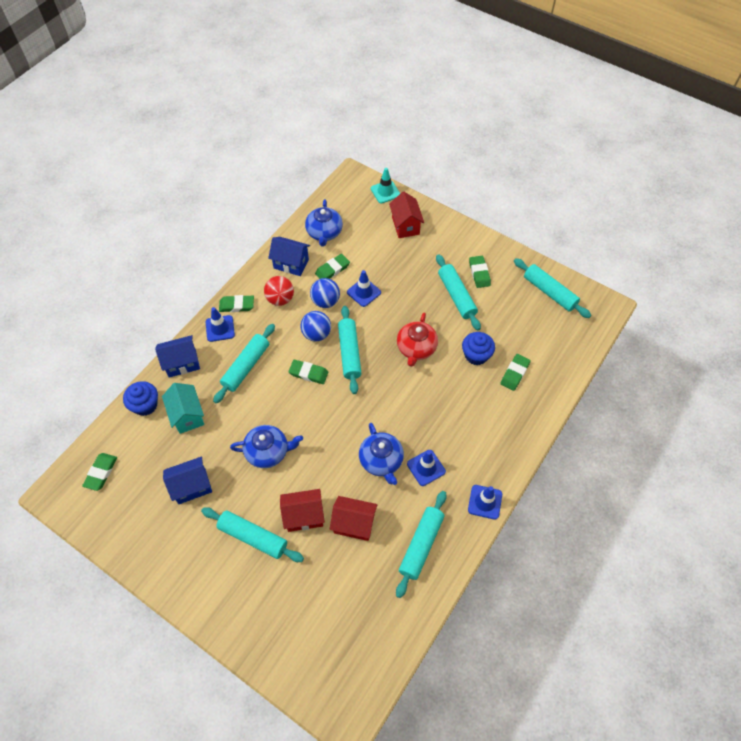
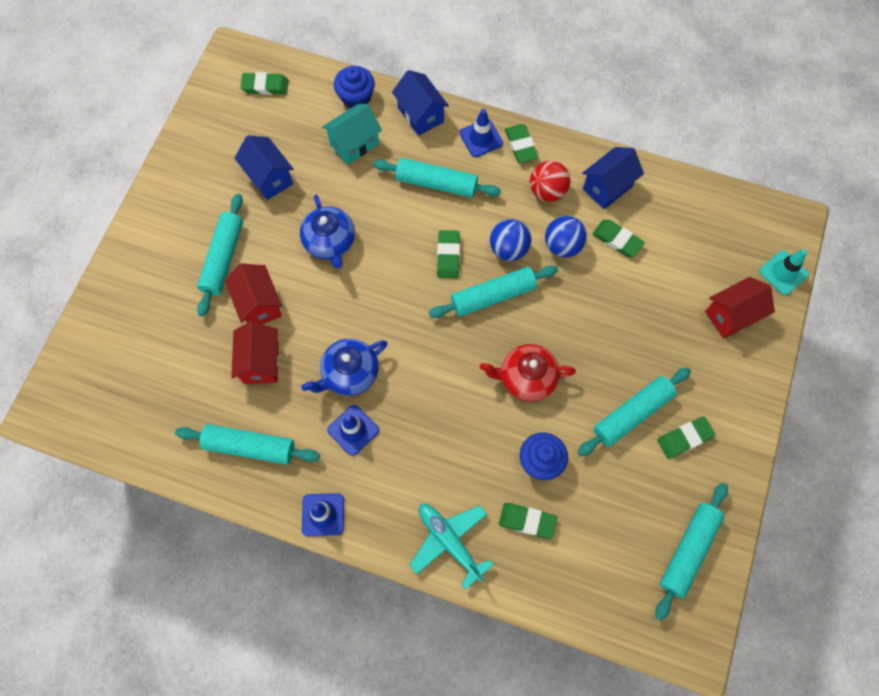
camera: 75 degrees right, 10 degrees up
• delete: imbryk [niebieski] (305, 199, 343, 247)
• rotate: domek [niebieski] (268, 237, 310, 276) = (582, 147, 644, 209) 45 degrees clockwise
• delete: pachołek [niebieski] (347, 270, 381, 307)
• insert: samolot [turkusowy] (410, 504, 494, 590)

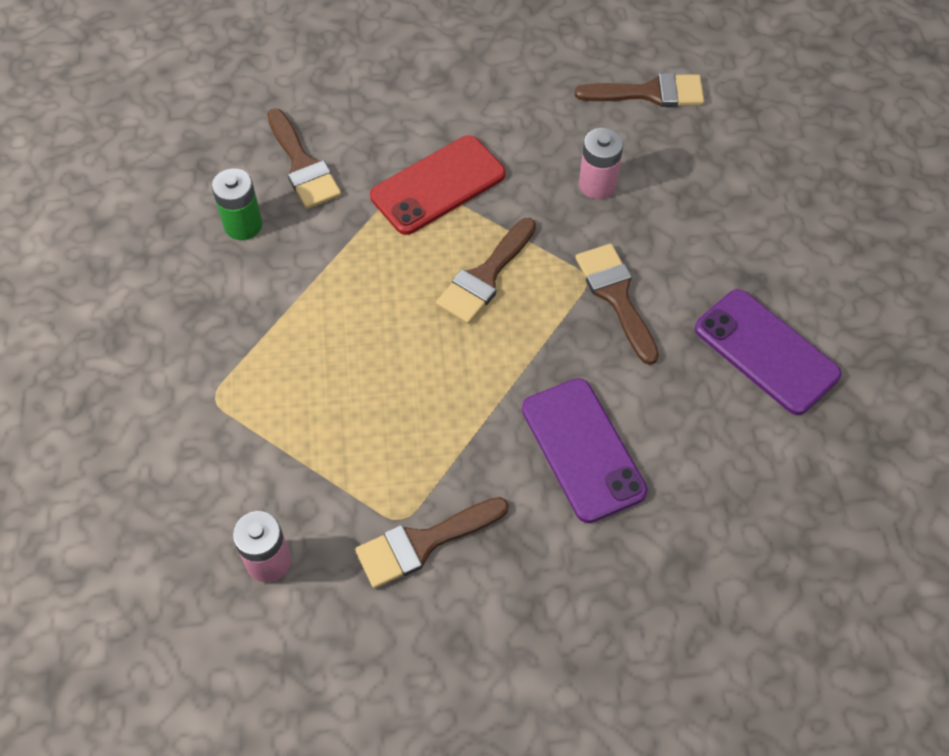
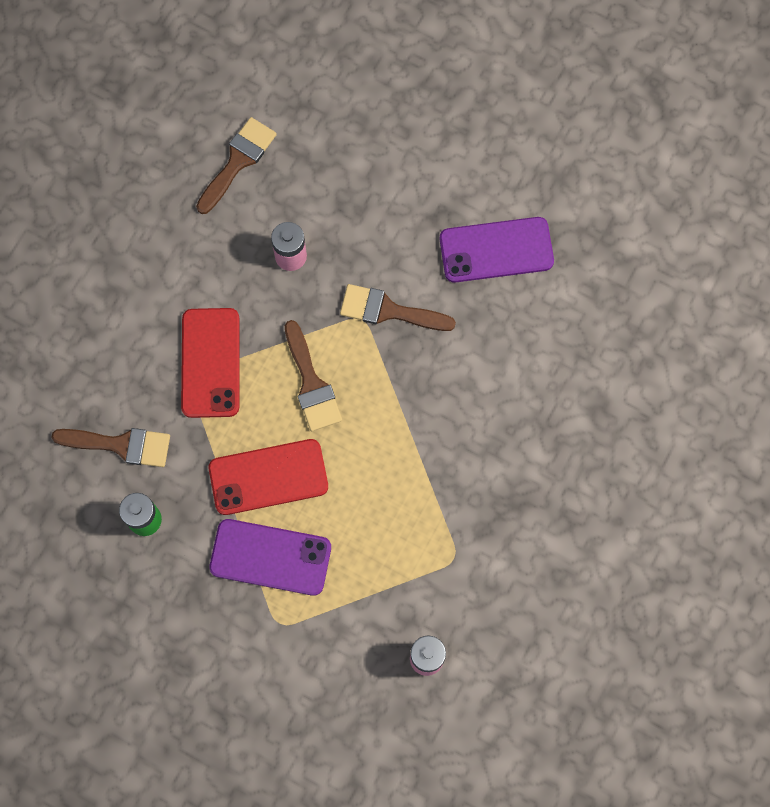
camera: 55 degrees left, 15 degrees up
• move: telefon [fioletowy] (522, 378, 648, 523) to (209, 519, 331, 596)
• delete: pędzel [brązowy] (355, 497, 509, 588)
• insert: telefon [czerwony] (209, 439, 328, 515)

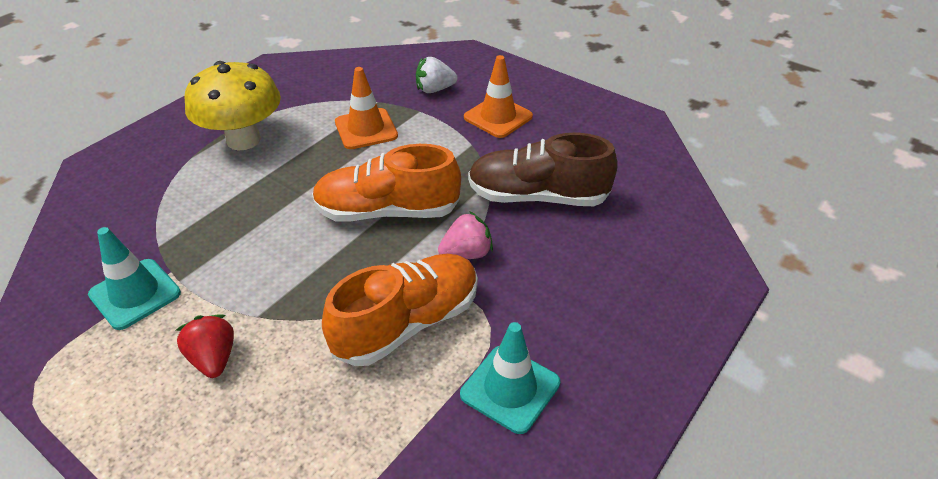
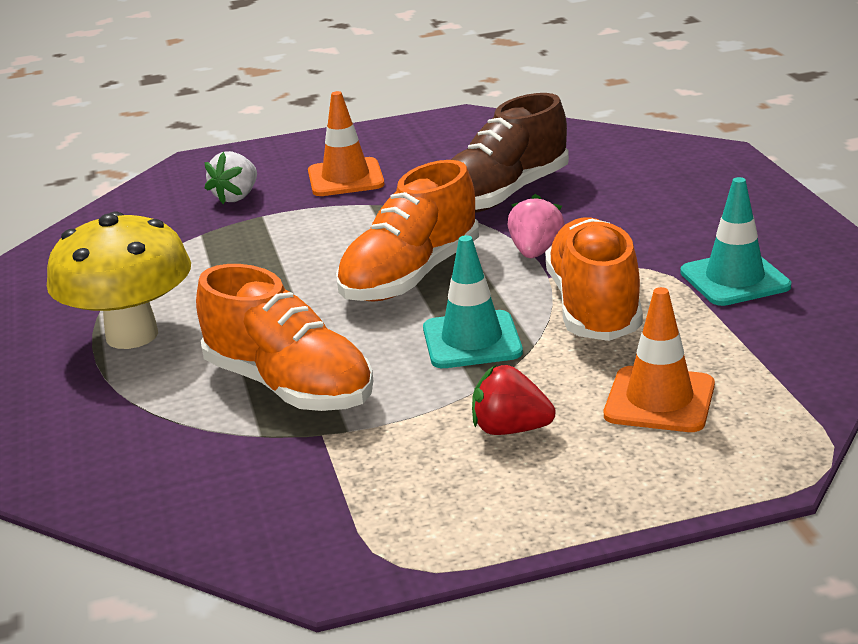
camera: 50 degrees left, 15 degrees down
• move: pachołek [pomarańczowy] (335, 67, 398, 149) to (604, 287, 715, 432)
• move: pachołek [turkusowy] (88, 227, 181, 330) to (423, 235, 523, 368)
• insert: but [pomarańczowy] (196, 264, 374, 411)

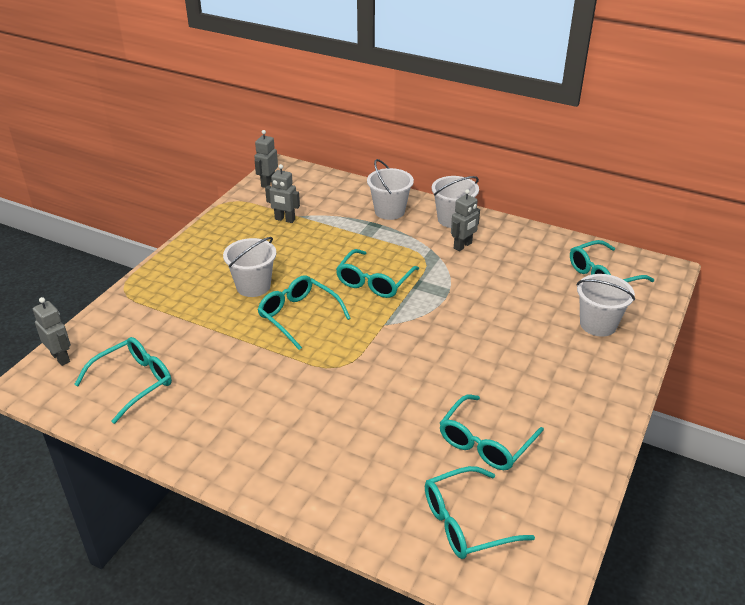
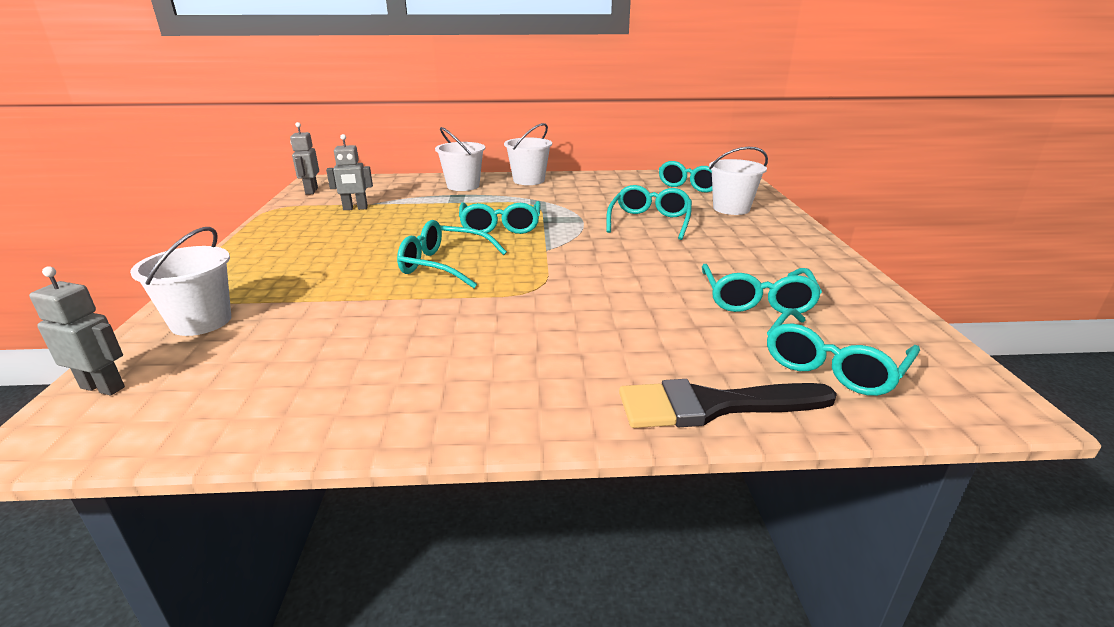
camera: 30 degrees left, 10 degrees down
• delete: robot [szary] (451, 189, 480, 251)
• move: wiadro [biały] (223, 237, 276, 297) to (130, 227, 231, 336)
• move: okulary [turkusowy] (74, 337, 172, 424) to (606, 185, 692, 240)
• insert: pędzel [czarny] (619, 379, 837, 428)

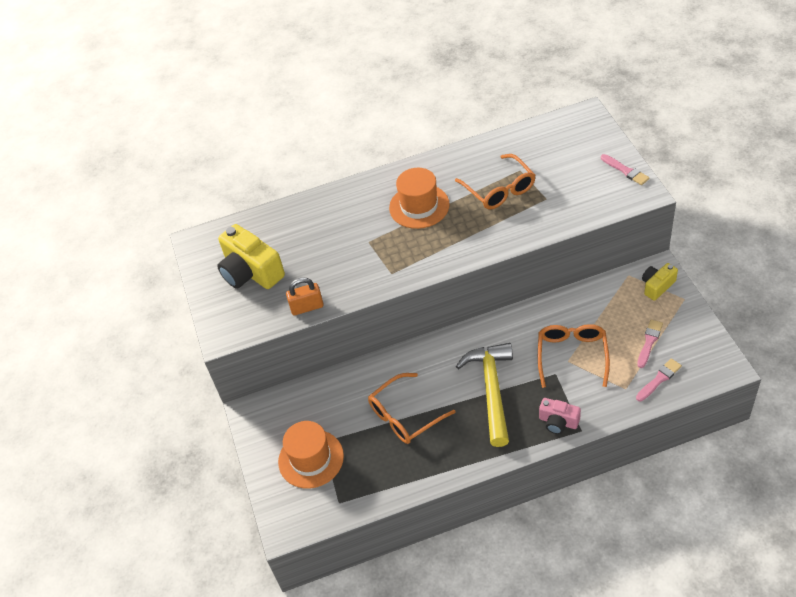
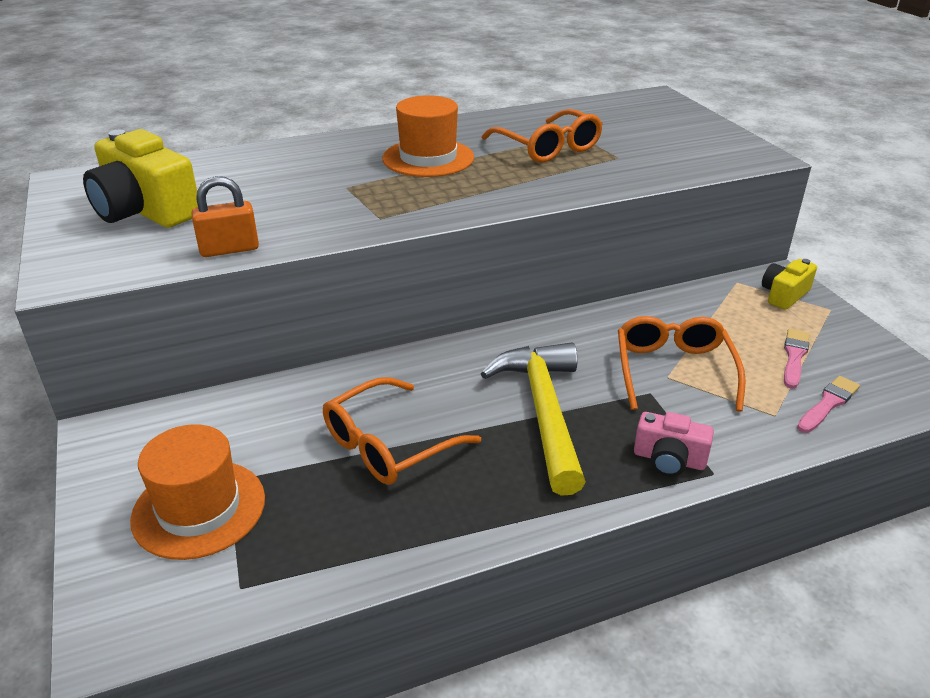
camera: 10 degrees left, 15 degrees down
• delete: pędzel [różowy] (601, 154, 649, 185)

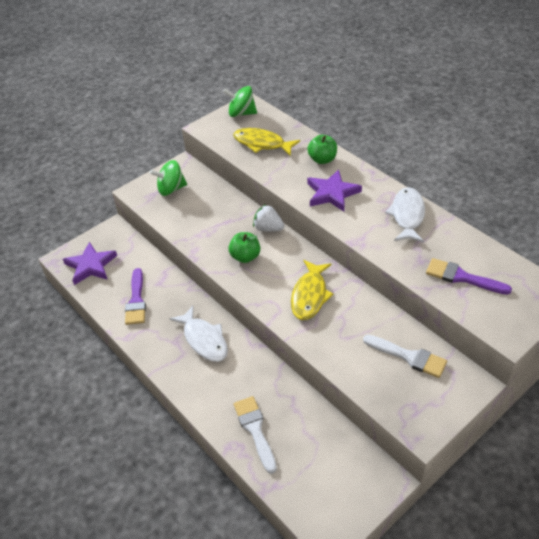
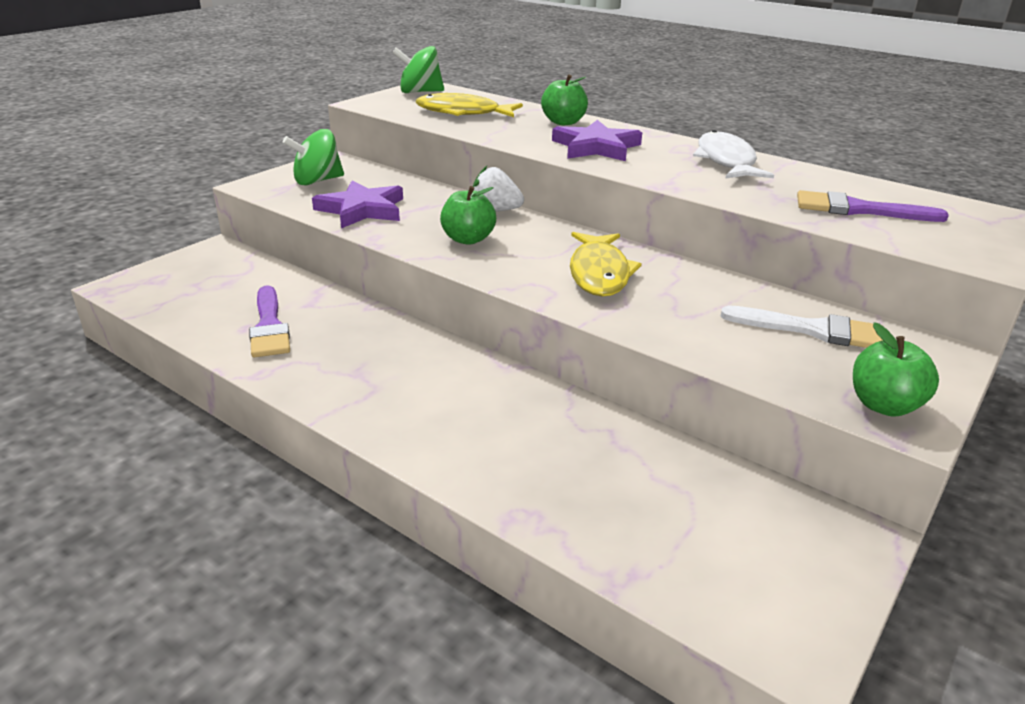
camera: 15 degrees left, 15 degrees down
• move: gwiazda [fioletowy] (63, 242, 117, 285) to (312, 180, 403, 228)
• delete: ryba [biały] (170, 306, 228, 362)
• delete: pędzel [biały] (233, 396, 277, 474)
• insert: jabłko [zielony] (853, 322, 939, 417)

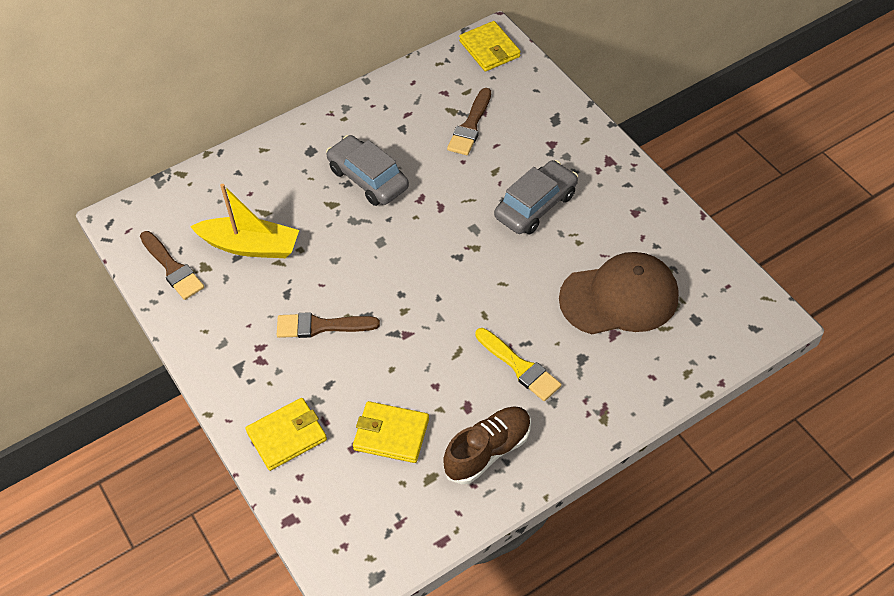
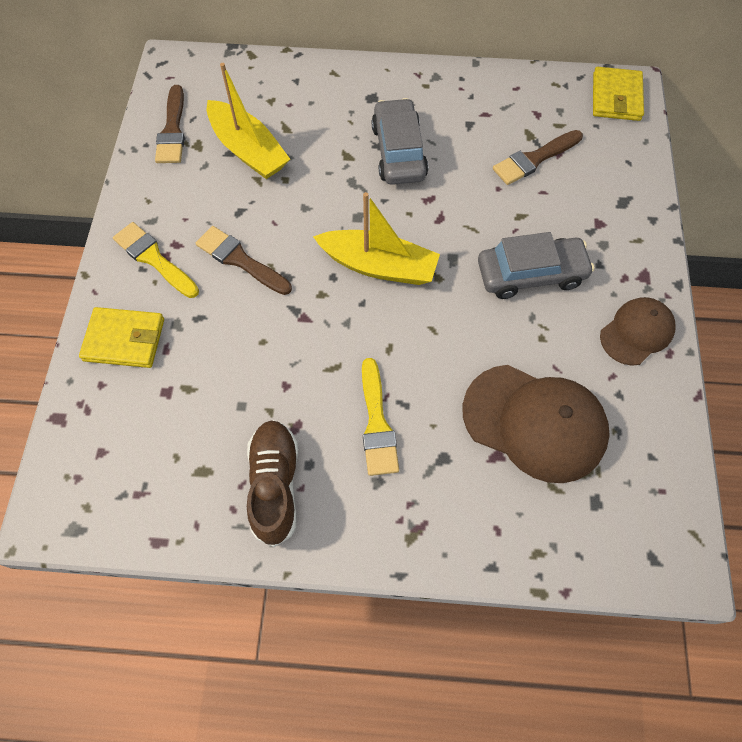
camera: 35 degrees right, 10 degrees up
• delete: portfel [żółty] (353, 401, 429, 463)
• rotate: but [brązowy] (443, 406, 531, 484) = (247, 420, 298, 547) 90 degrees counterclockwise
• insert: łódka [żółty] (313, 192, 440, 285)
• insert: pędzel [żółty] (113, 222, 199, 298)
• insert: czapka [brązowy] (600, 297, 675, 366)

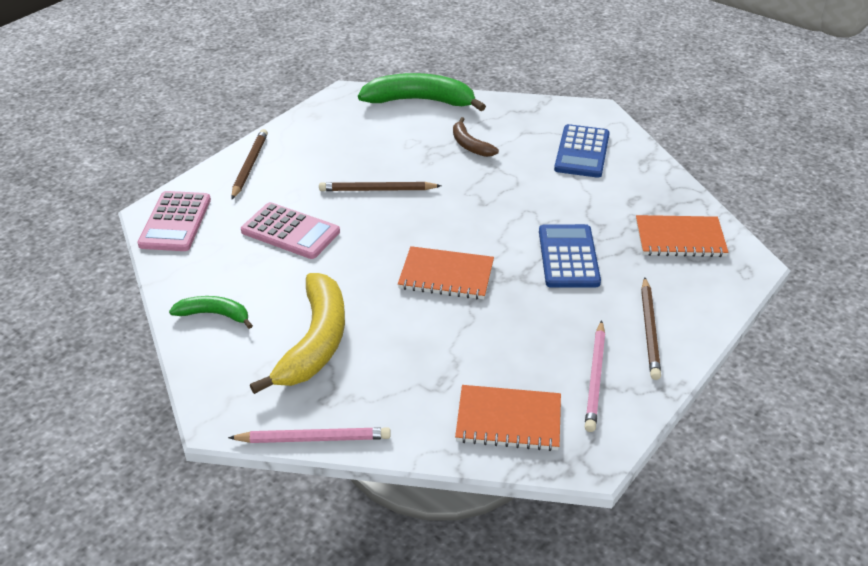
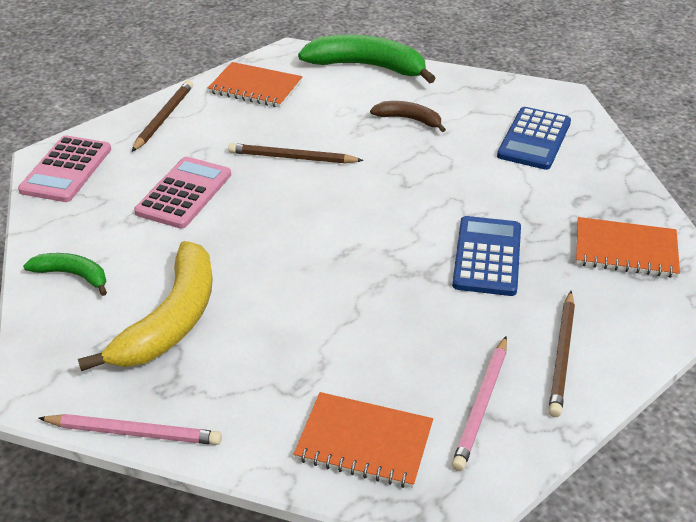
camera: 10 degrees right, 0 degrees up
• rotate: banan [brązowy] (453, 117, 499, 157) = (370, 101, 446, 132) 135 degrees clockwise
• rotate: kalkulator [różowy] (241, 202, 340, 259) = (134, 157, 231, 229) 105 degrees counterclockwise
• move: zeszyt [pomarańczowy] (398, 246, 494, 299) to (208, 62, 302, 108)

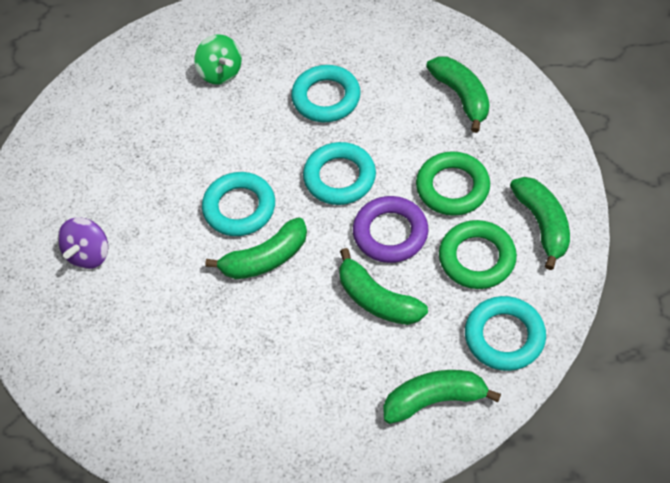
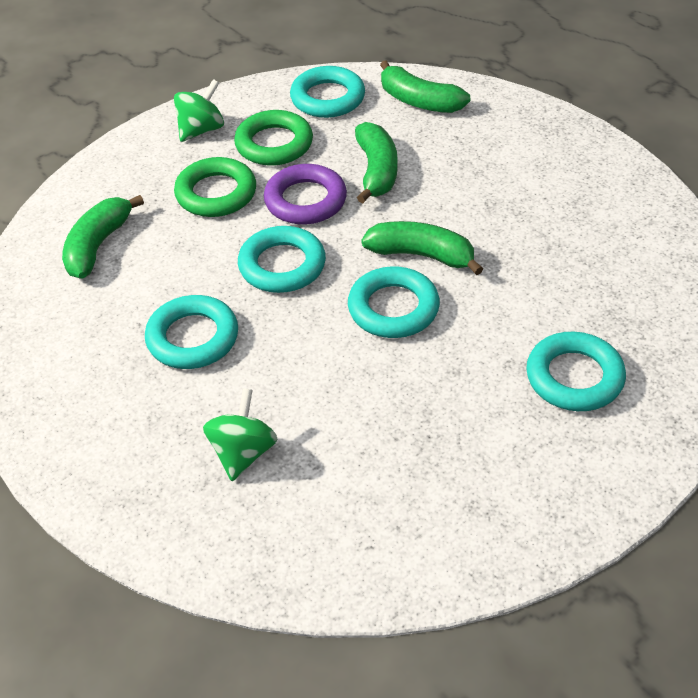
camera: 135 degrees left, 10 degrees down
• replace: banan [zielony] (510, 177, 570, 270) to bączek [zielony] (174, 79, 224, 142)
• replace: bączek [fioletowy] (58, 217, 108, 269) to pierścień [turkusowy] (526, 332, 626, 411)

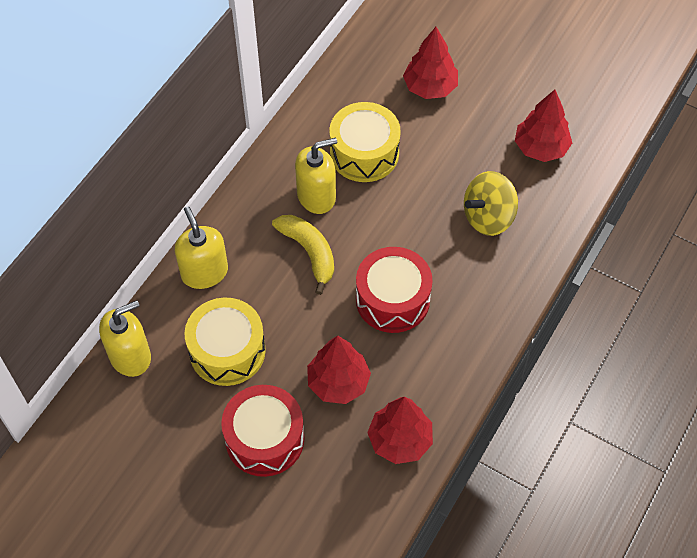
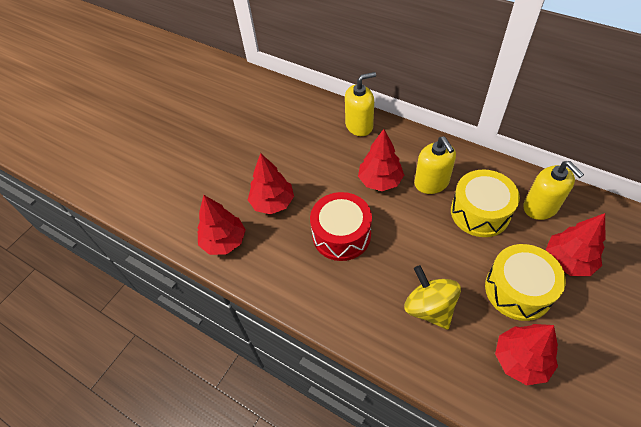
camera: 95 degrees right, 5 degrees down
• replace: banan [żółty] (272, 215, 334, 295) to drzewko [czerwony] (358, 129, 404, 191)
• move: bęben [żółty] (184, 297, 266, 386) to (485, 244, 566, 321)
• move: dozownik mydła [żółty] (99, 300, 151, 377) to (523, 161, 584, 220)
• delete: bęben [czerwony] (221, 385, 305, 477)

